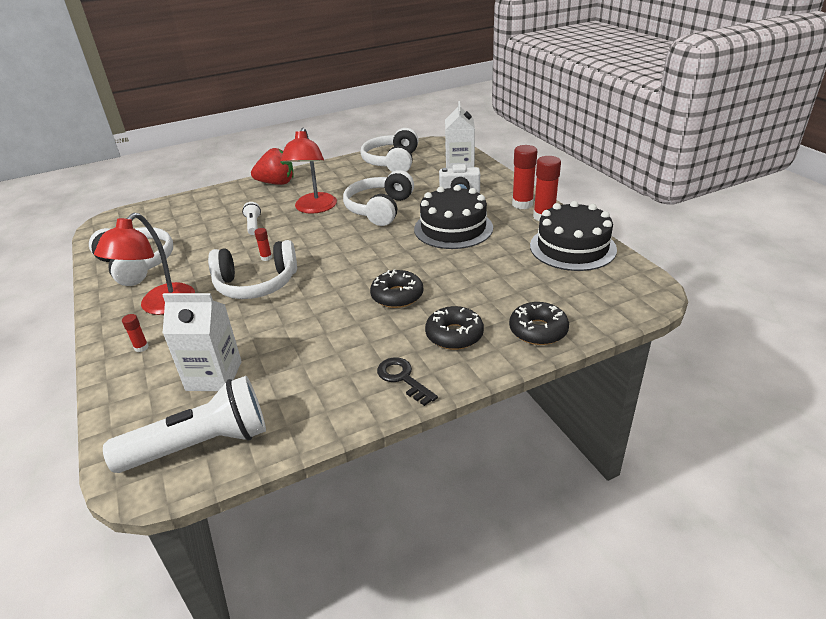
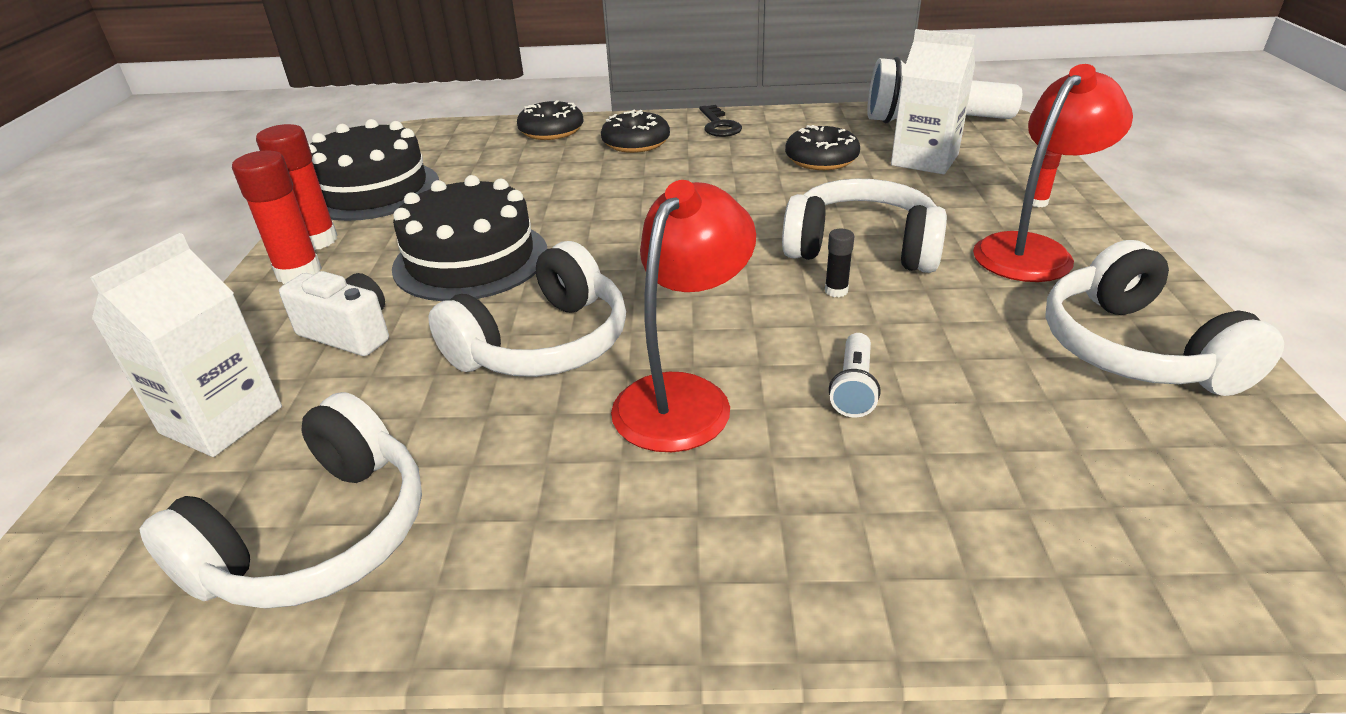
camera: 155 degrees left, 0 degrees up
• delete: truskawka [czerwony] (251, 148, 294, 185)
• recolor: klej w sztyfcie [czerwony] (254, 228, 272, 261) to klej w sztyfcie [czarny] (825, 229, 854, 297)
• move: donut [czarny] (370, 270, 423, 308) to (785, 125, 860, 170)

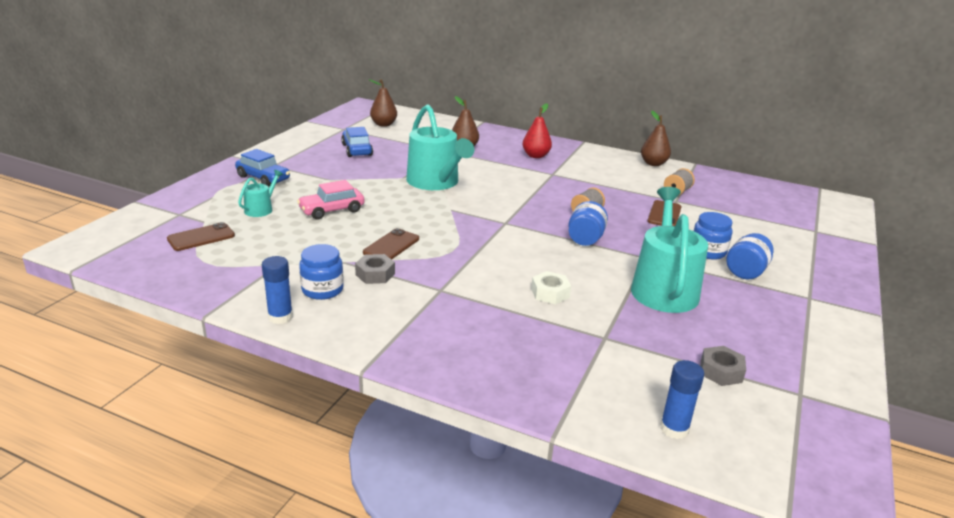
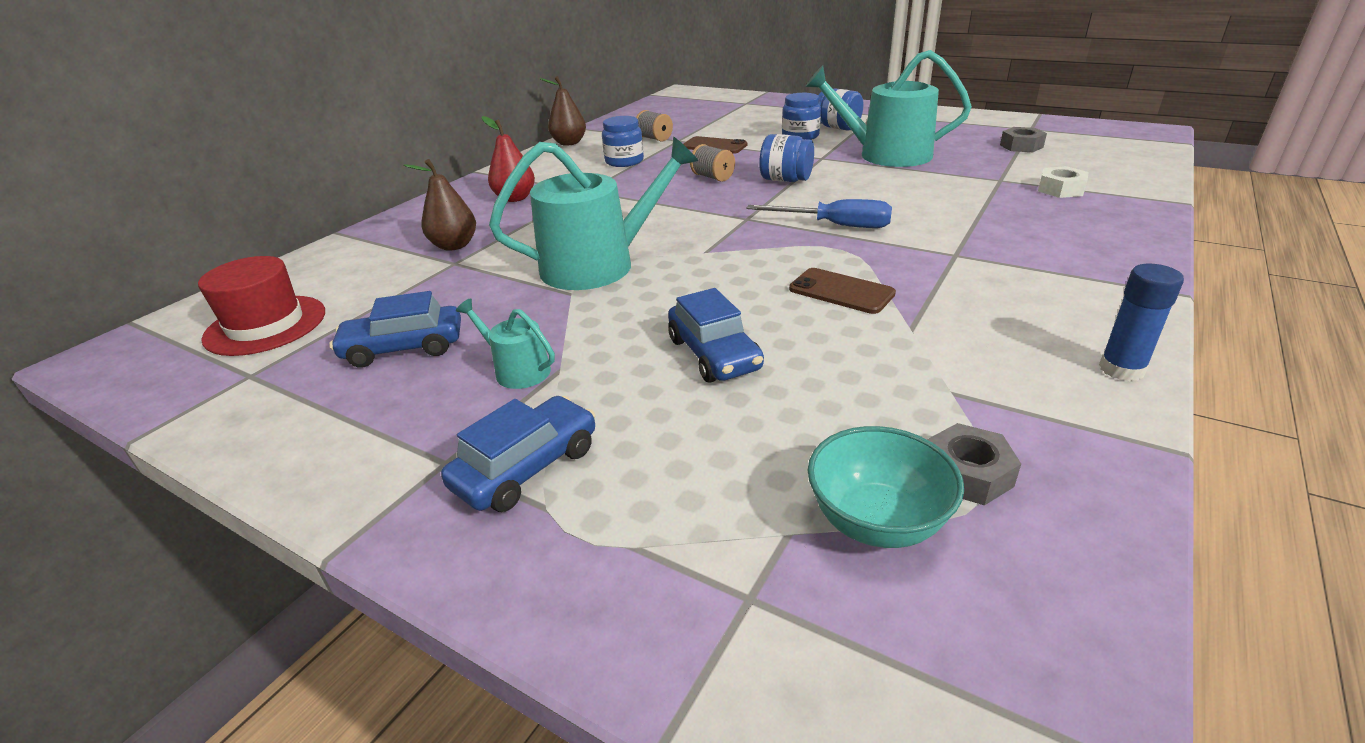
camera: 80 degrees left, 5 degrees up
• replace: gruszka [brązowy] (369, 79, 397, 127) to kapelusz [czerwony] (198, 256, 325, 356)
• move: konewka [turkusowy] (238, 170, 283, 217) to (456, 298, 555, 389)
• recolor: samochód [różowy] (297, 180, 365, 219) to samochód [niebieski] (668, 288, 764, 382)
• replace: telefon [brązowy] (167, 222, 235, 251) to miska [turkusowy] (808, 426, 964, 548)
• move: słoik [niebieski] (299, 244, 344, 300) to (602, 116, 644, 167)
• move: nakrętka [szary] (355, 254, 395, 284) to (928, 423, 1021, 506)
• move: nakrętka [biały] (531, 271, 571, 304) to (1038, 166, 1088, 198)
• delete: klej w sztyfcie [niebieski] (660, 360, 704, 439)
• insert: śrubokręt [niebieski] (747, 199, 892, 228)

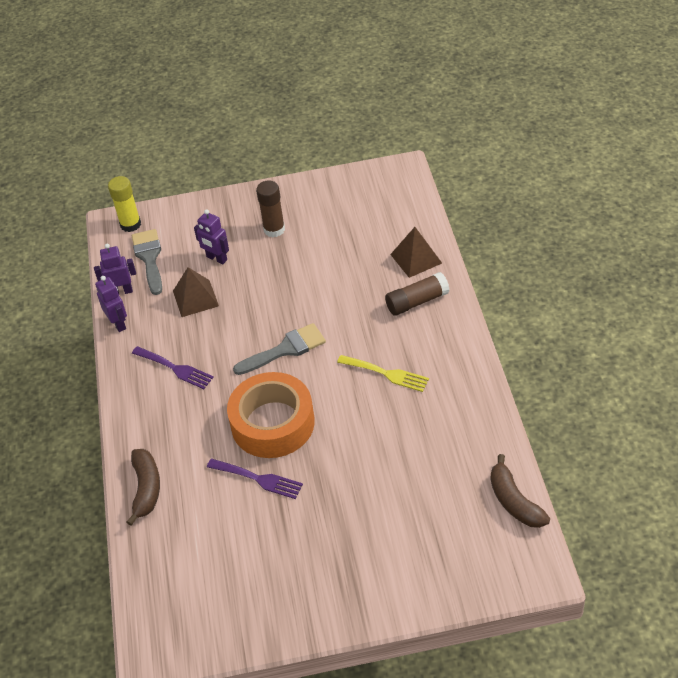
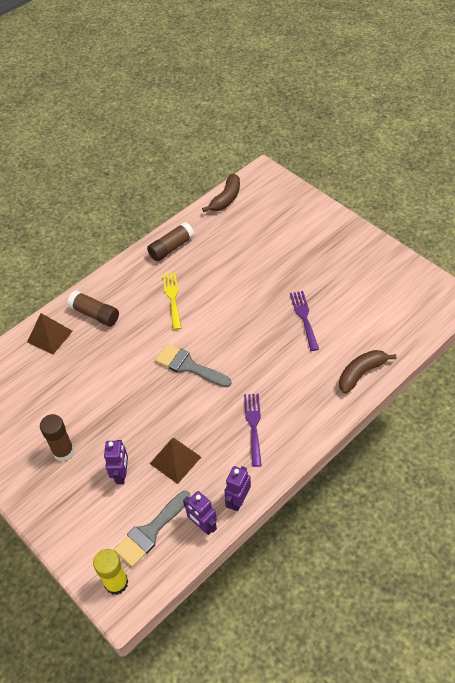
camera: 125 degrees left, 5 degrees up
• delete: taśma klejąca [pomarańczowy] (227, 372, 315, 458)
• insert: klej w sztyfcie [brązowy] (147, 222, 195, 261)

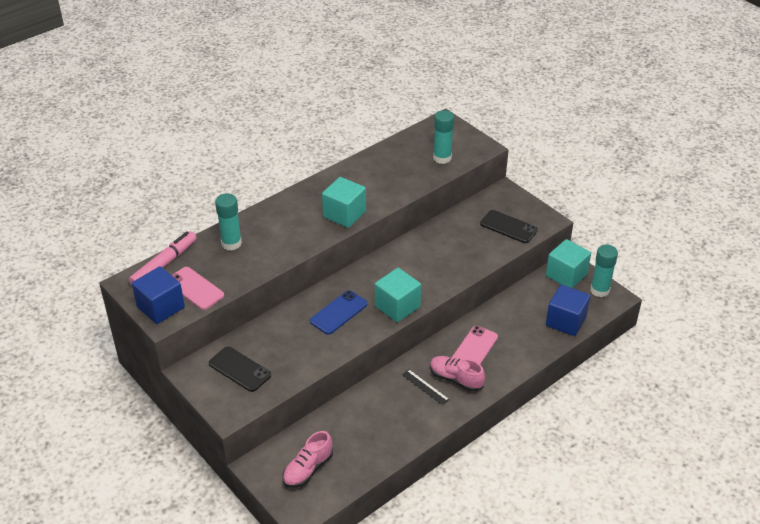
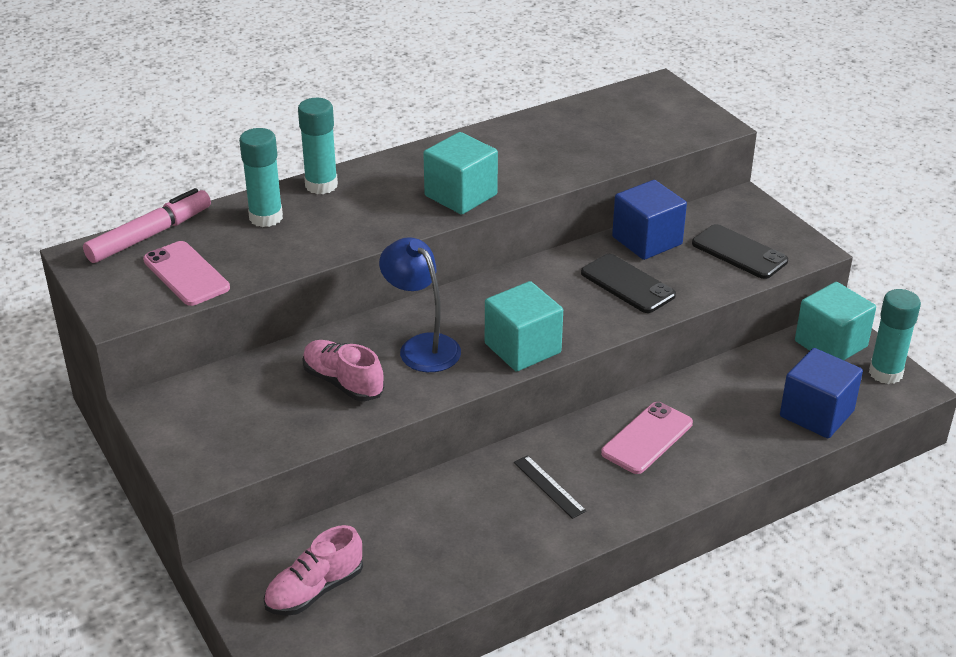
camera: 10 degrees right, 5 degrees down
• move: klej w sztyfcie [turkusowy] (433, 110, 454, 164) to (298, 98, 338, 194)
• move: sześcian [niebieski] (132, 266, 185, 324) to (612, 180, 687, 260)
• replace: telefon [niebieski] (310, 290, 367, 335) to lampka [niebieski] (379, 237, 461, 372)
• move: telefon [czarny] (209, 346, 271, 392) to (581, 254, 676, 313)
• move: but [różowy] (430, 356, 485, 392) to (302, 340, 384, 401)

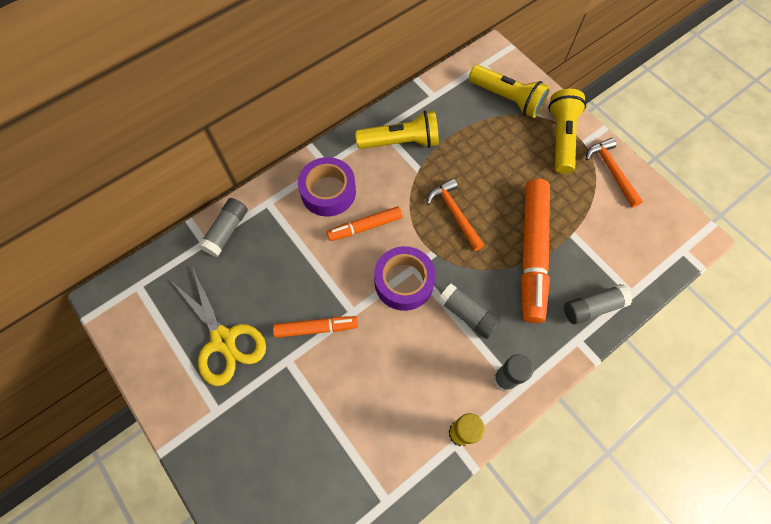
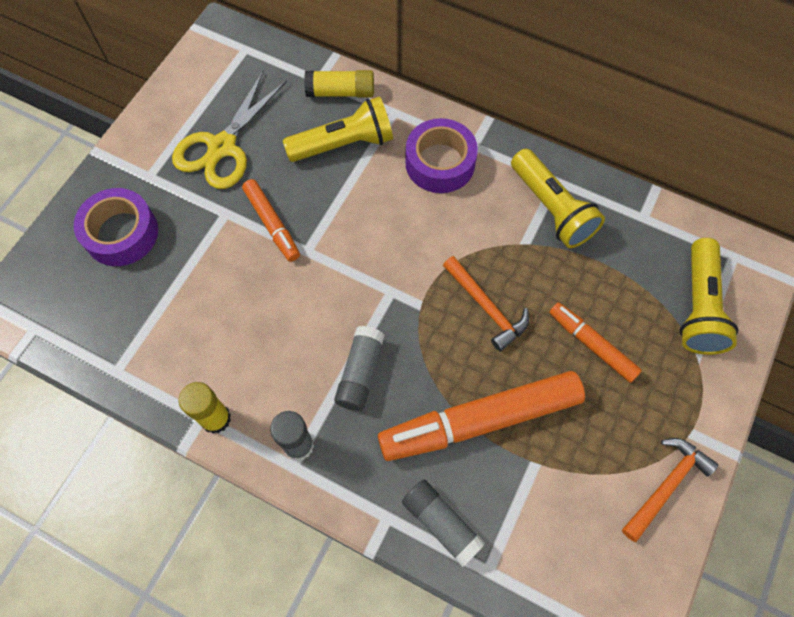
camera: 65 degrees right, 0 degrees up
• move: latarka [żółty] (548, 89, 586, 174) to (283, 96, 393, 162)
• rotate: młotek [pomarańczowy] (427, 178, 484, 251) = (443, 256, 529, 351) 105 degrees clockwise
• recolor: klej w sztyfcie [szary] (198, 198, 248, 257) to klej w sztyfcie [żółty] (304, 70, 374, 98)
• move: flamaster [pomarańczowy] (327, 206, 402, 241) to (549, 302, 642, 383)
• move: taśma klejąca [fioletowy] (374, 246, 436, 311) to (74, 188, 158, 266)

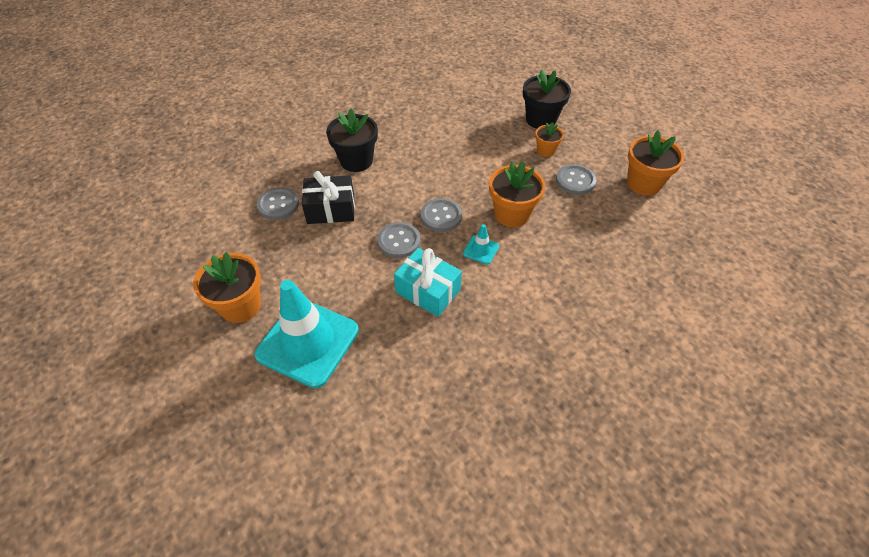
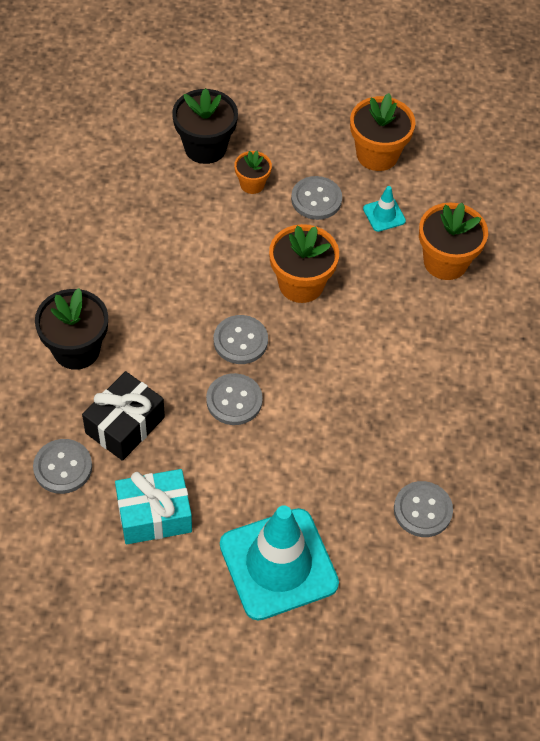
camera: 50 degrees left, 5 degrees up
• move: pachołek [turkusowy] (463, 224, 499, 265) to (363, 186, 406, 232)
• move: prezent [turkusowy] (394, 248, 462, 317) to (115, 469, 192, 544)
• move: doniczka [pomarańczowy] (193, 252, 261, 323) to (419, 203, 488, 280)
• insert: guzik [szary] (394, 481, 453, 537)

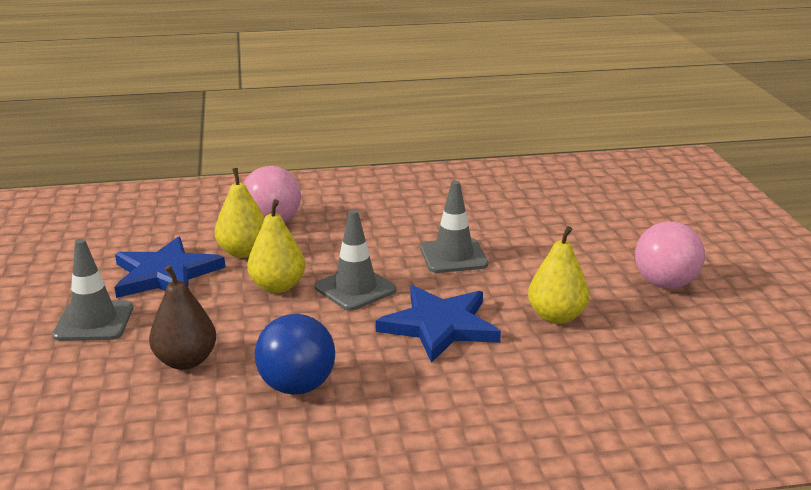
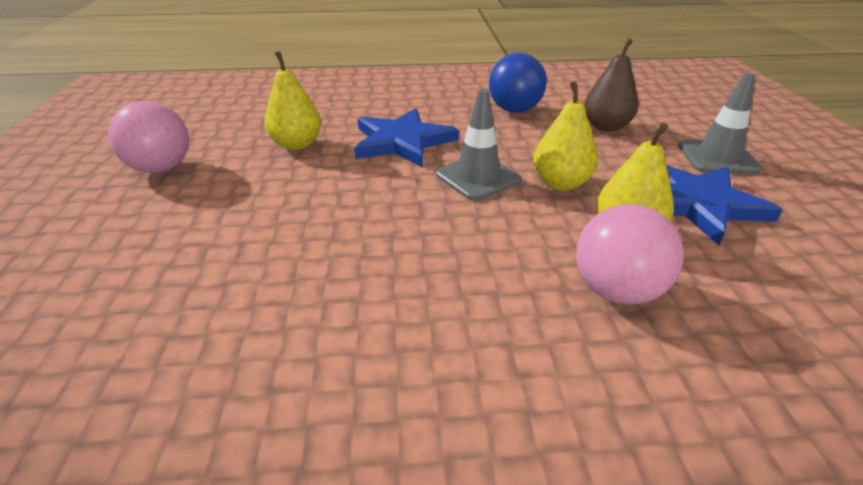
camera: 175 degrees left, 10 degrees up
• delete: pachołek [szary] (420, 181, 488, 273)

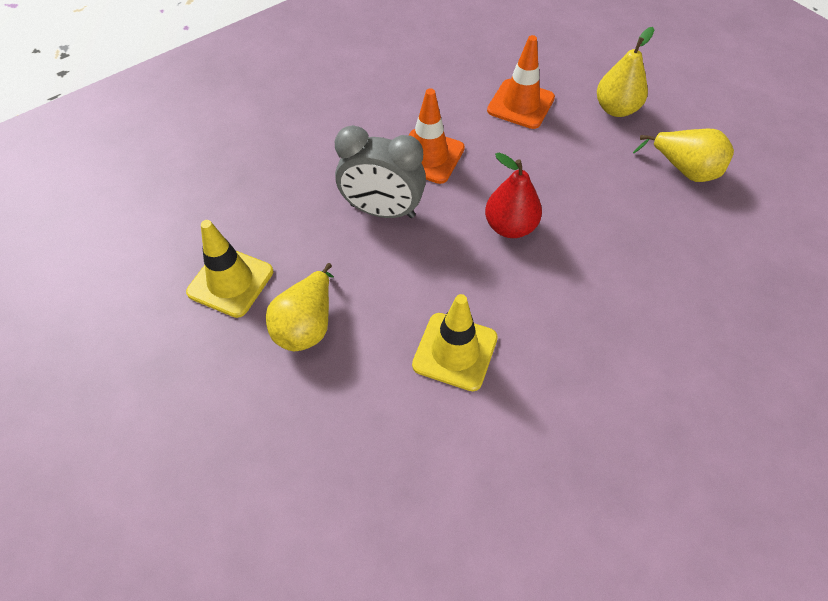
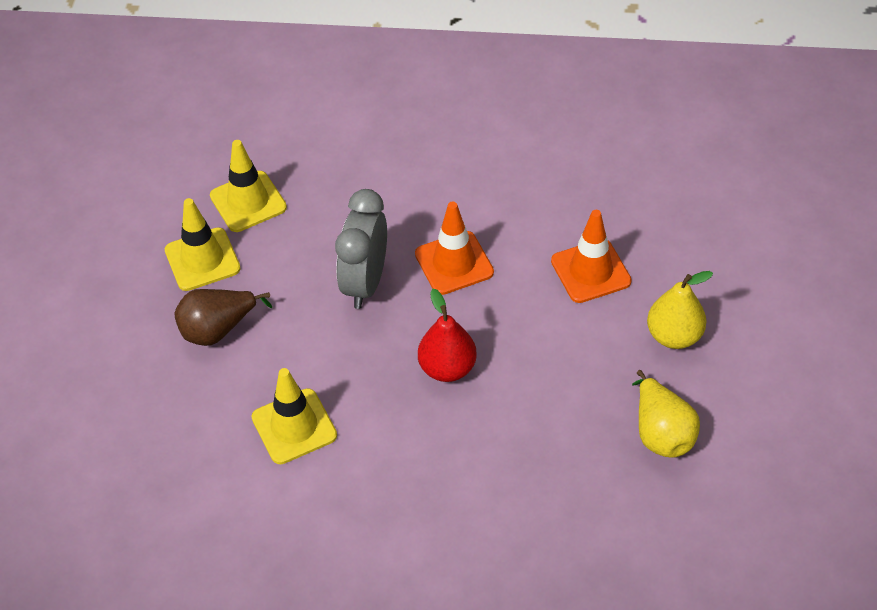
camera: 45 degrees right, 5 degrees down
• rotate: budzik [szary] (335, 125, 426, 218) = (335, 189, 387, 309) 45 degrees clockwise
• recolor: gruszka [żółty] (266, 263, 334, 351) to gruszka [brązowy] (174, 289, 272, 346)
• insert: pachołek [żółty] (210, 140, 287, 232)

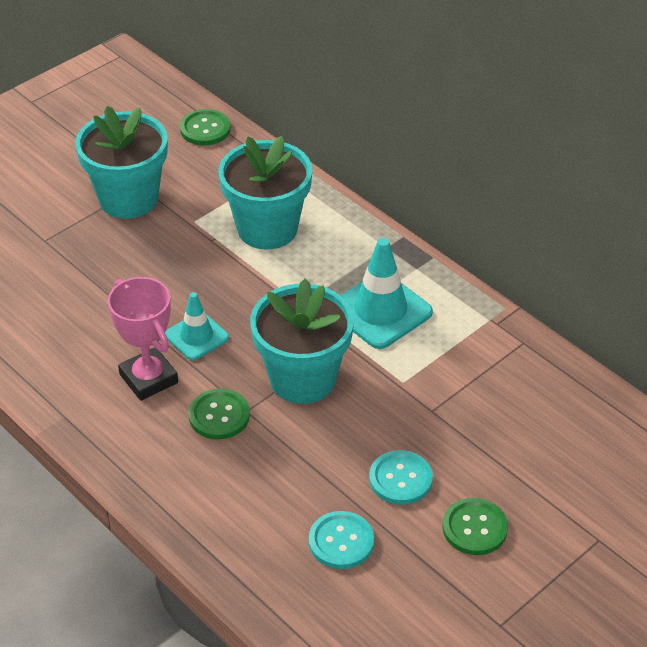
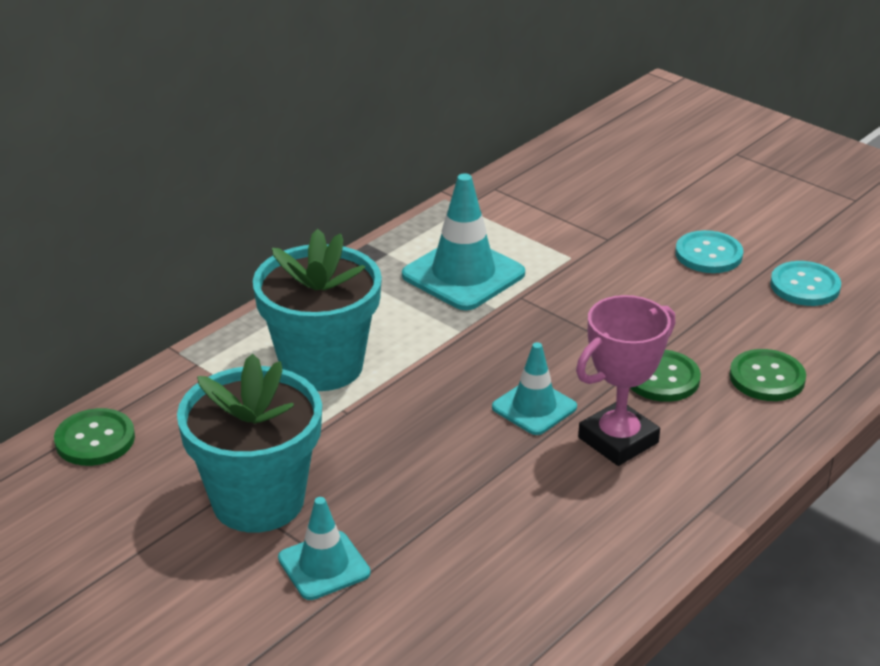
camera: 95 degrees left, 10 degrees down
• delete: doniczka [turkusowy] (250, 278, 354, 404)
• move: guzik [zielony] (442, 498, 508, 555) to (730, 349, 806, 401)
• insert: pachołek [turkusowy] (278, 497, 370, 600)

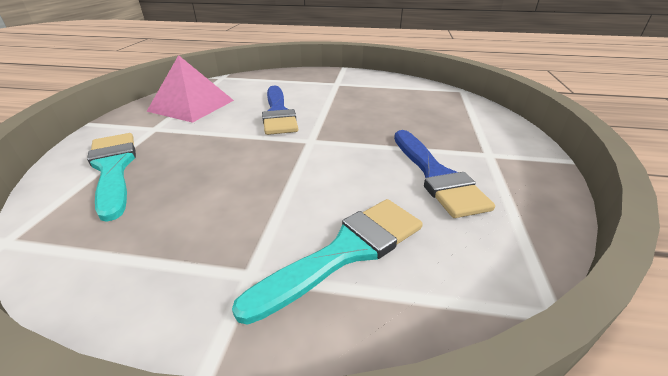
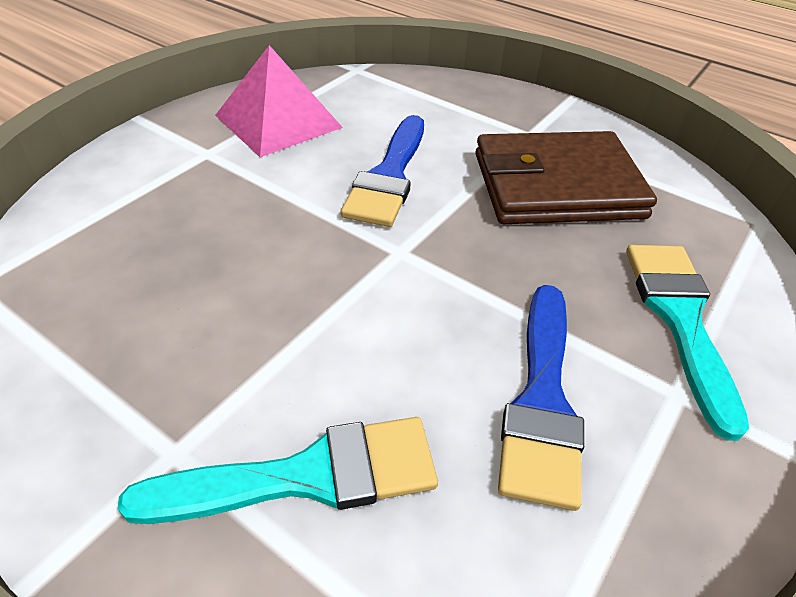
camera: 25 degrees right, 10 degrees up
• move: pędzel [turkusowy] (87, 133, 136, 222) to (626, 245, 749, 441)
• insert: portfel [brązowy] (475, 131, 657, 224)

